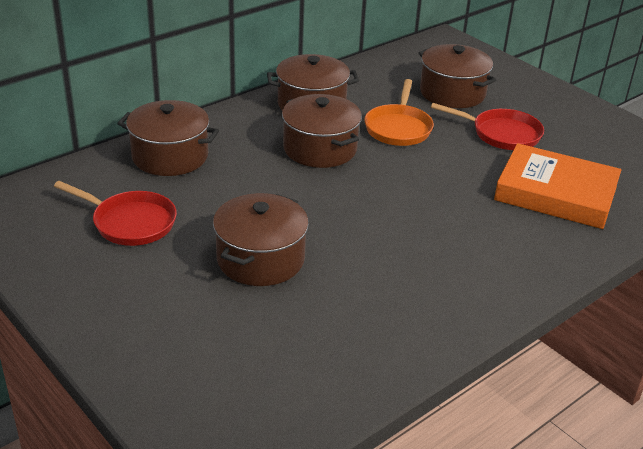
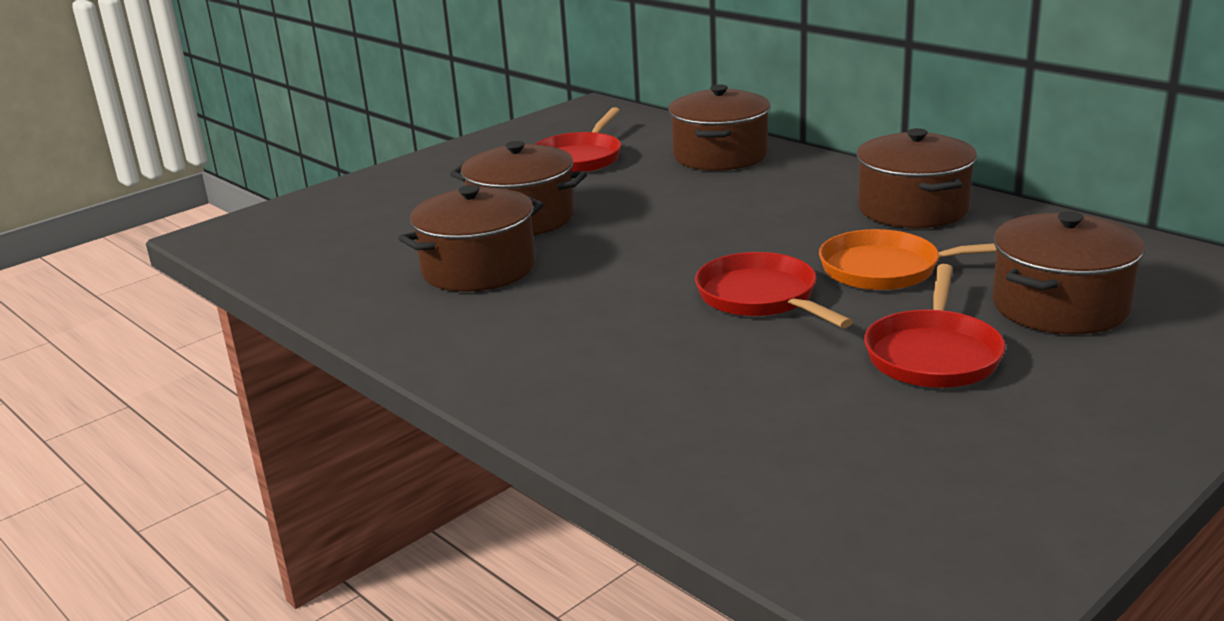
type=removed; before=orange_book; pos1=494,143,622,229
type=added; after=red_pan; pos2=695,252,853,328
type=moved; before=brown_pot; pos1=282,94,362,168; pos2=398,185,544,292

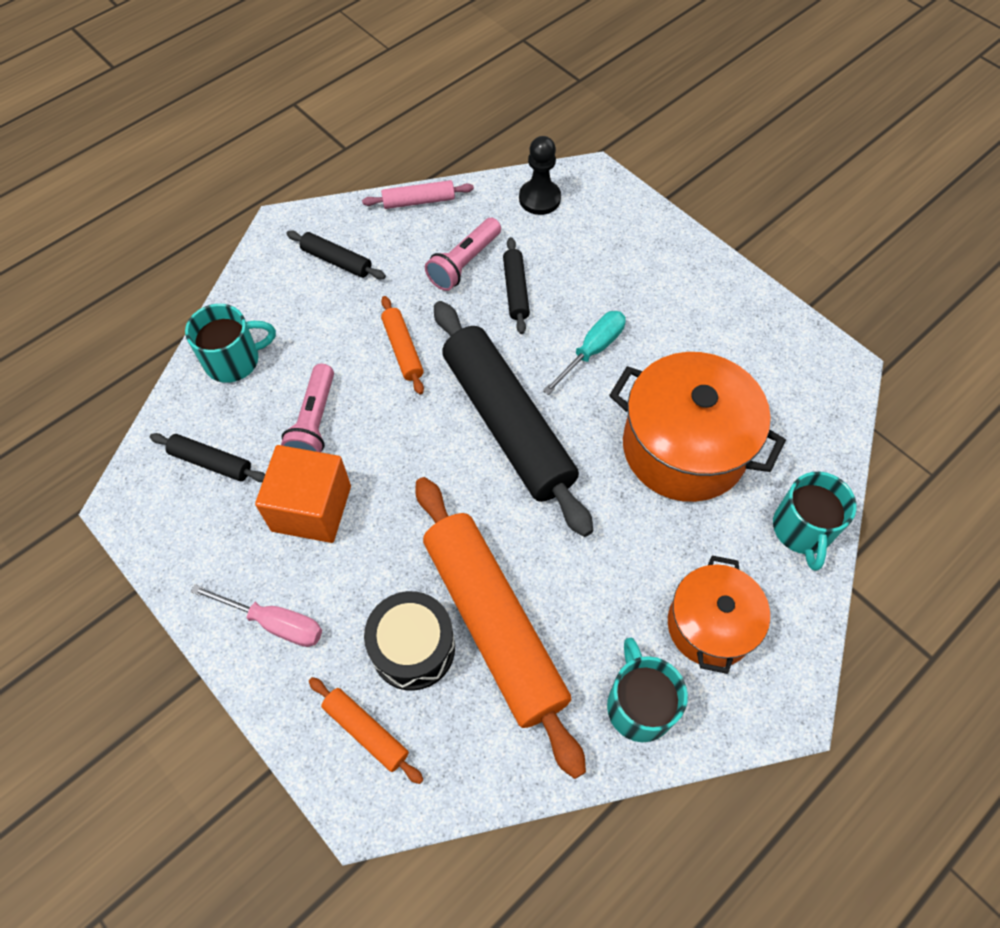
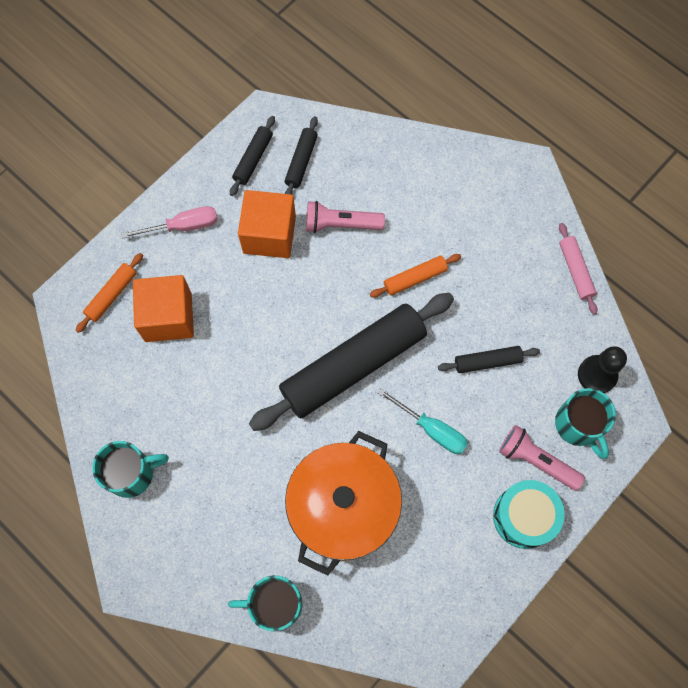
type=removed; before=orange_rolling_pin; pos1=415,477,586,779
type=removed; before=orange_pot; pos1=668,556,770,674
type=added; after=turquoise_drum; pos2=493,480,565,549
type=moved; before=turquoise_mug; pos1=185,304,276,383; pos2=555,388,616,459
type=moved; before=black_rolling_pin; pos1=286,231,386,280; pos2=230,116,275,196
type=moved; before=pink_flashlight; pos1=425,218,501,291; pos2=499,425,585,491
type=replaced; before=black_drum; after=orange_cube; pos1=364,591,455,691; pos2=133,275,194,342
type=turned; before=pink_screwdriver; pos1=191,584,322,647; pos2=121,206,218,239; turn=-120

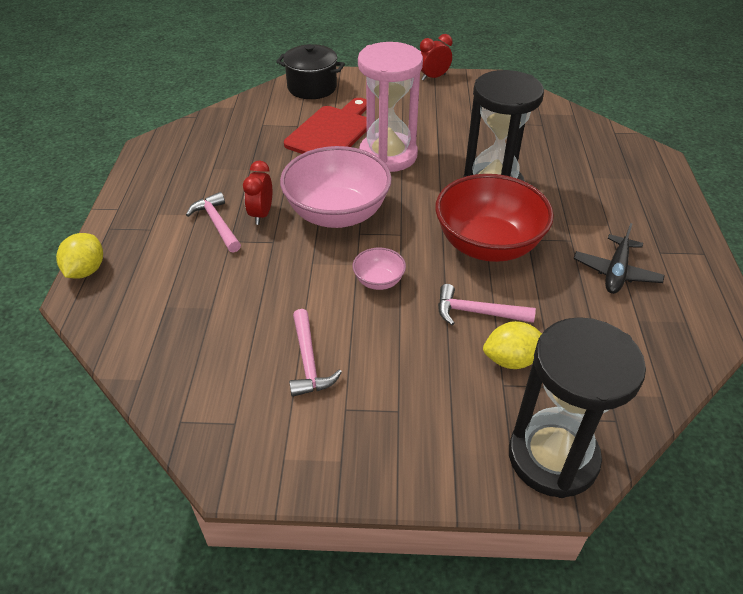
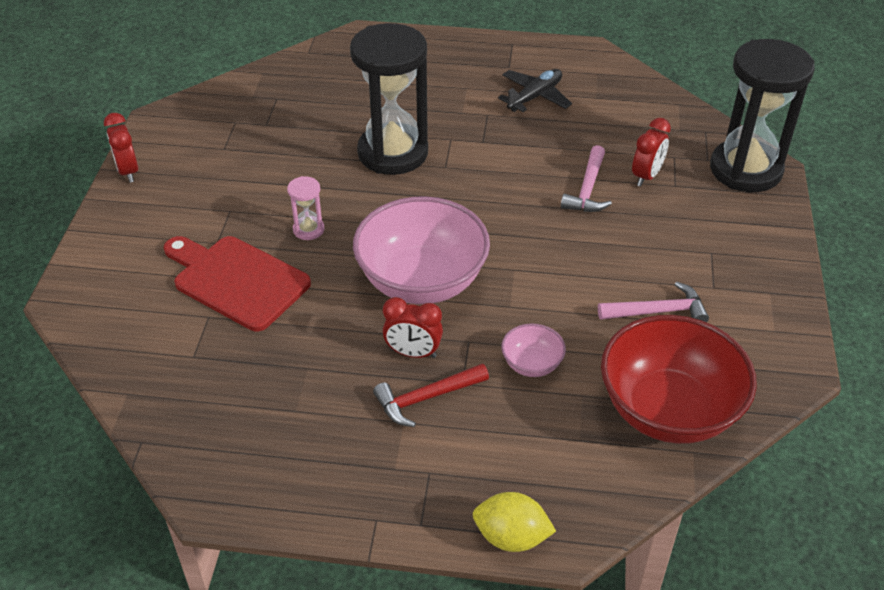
type=removed; before=black_pot; pos1=276,44,345,99
type=moved; before=pink_bowl; pos1=353,248,406,290; pos2=501,324,566,377
type=moved; before=red_bowl; pos1=435,174,554,262; pos2=601,315,757,444
type=replaced; before=yellow_lemon; after=red_clock; pos1=483,321,542,369; pos2=632,118,671,187
type=recoloured; before=pink_hammer; after=red_hammer; pos1=186,192,241,253; pos2=373,363,489,427
type=turned; before=black_plane; pos1=573,223,665,294; pos2=498,69,572,112; turn=-75
type=resized; before=pink_hourglass; pos1=358,42,423,172; pos2=287,176,324,240; scale=0.41

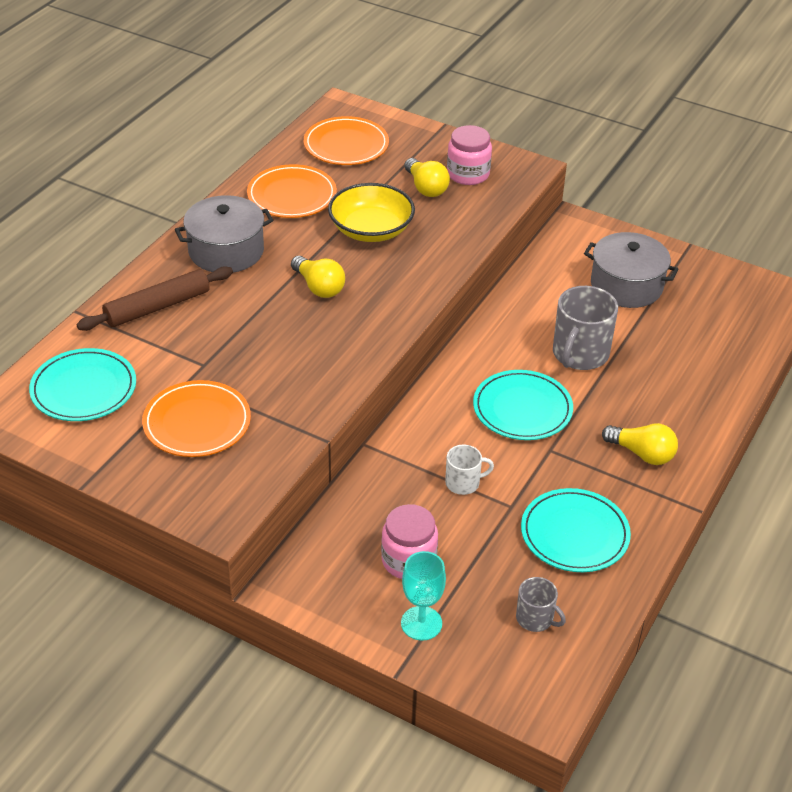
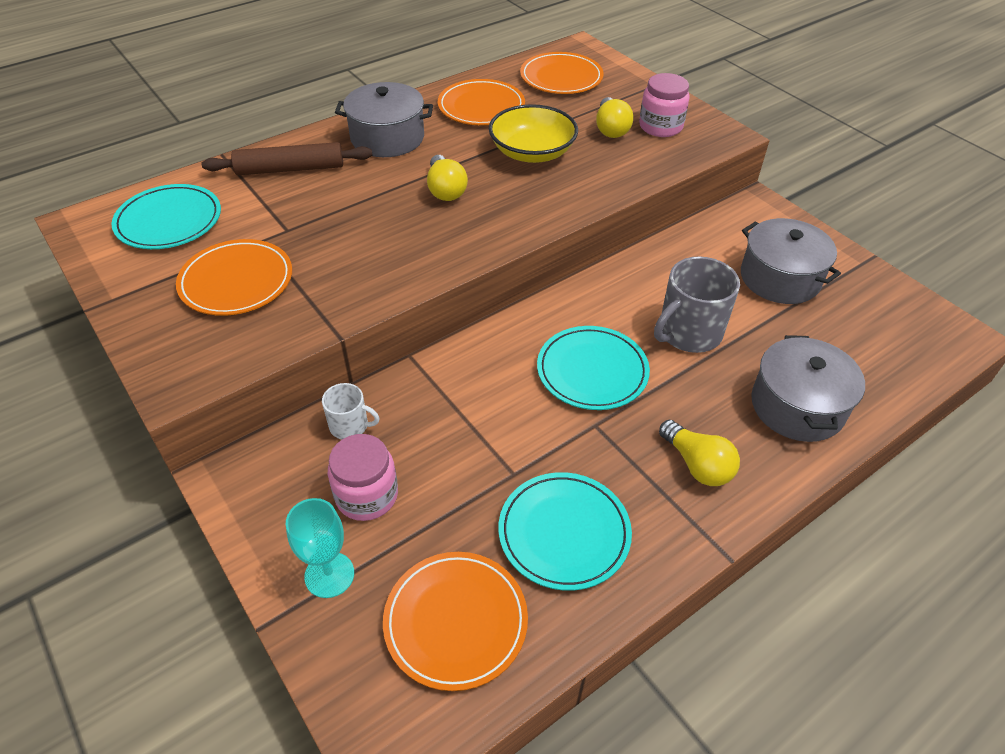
type=added; after=grey_pot; pos2=751,335,865,442
type=moved; before=white_mug; pos1=445,445,494,495; pos2=322,383,380,439
type=replaced; before=grey_mug; after=orange_plate; pos1=516,577,566,632; pos2=383,552,528,691

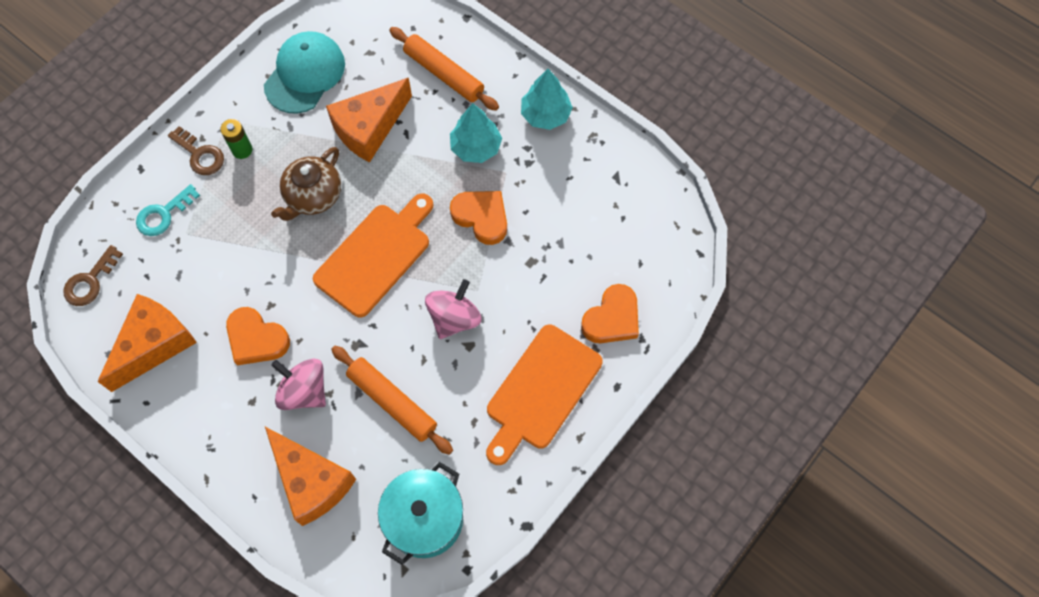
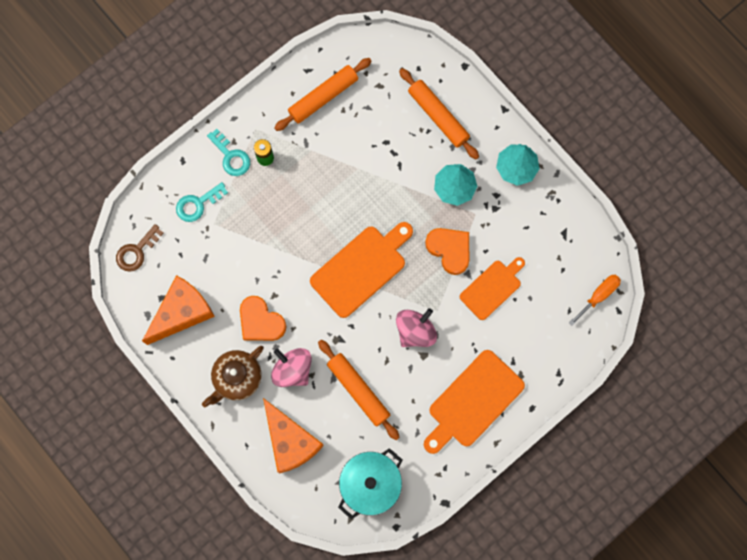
type=removed; before=orange_cheese; pos1=326,78,412,163
type=removed; before=orange_heart; pos1=581,284,639,343
type=added; after=orange_cutting_board; pos2=460,257,525,320
type=added; after=orange_screwdriver; pos2=569,275,621,326
type=moved; before=brown_teapot; pos1=271,147,341,221; pos2=202,346,264,407
type=replaced; before=turquoise_cap; after=orange_rolling_pin; pos1=264,31,345,114; pos2=274,58,371,131
type=recoloured; before=brown_key; after=turquoise_key; pos1=168,126,224,175; pos2=207,129,250,176

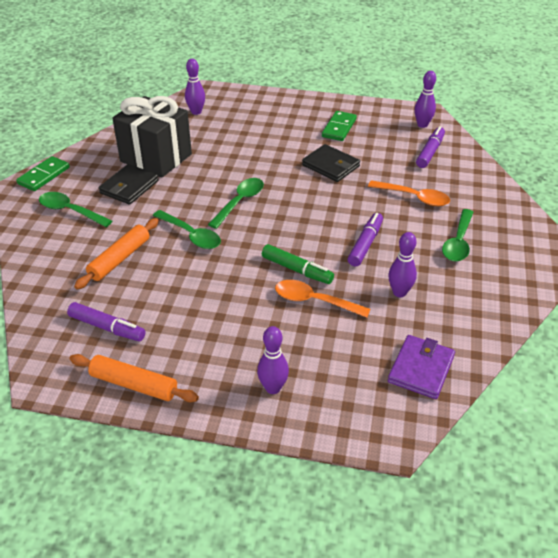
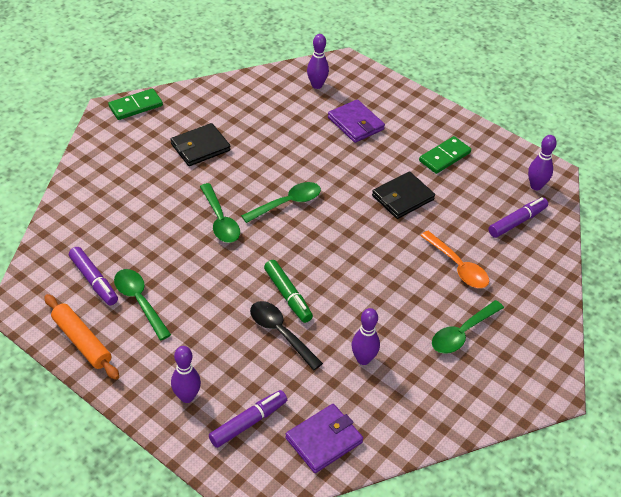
type=removed; before=orange_rolling_pin; pos1=74,218,159,290
type=removed; before=black_gift; pos1=112,96,192,178
type=added; after=purple_wallet; pos2=328,99,385,143
type=moved; before=green_spoon; pos1=39,192,112,227; pos2=114,269,171,340
type=moved; before=purple_marker; pos1=347,213,383,267; pos2=209,390,287,448
type=recoloured; before=orange_spoon; after=black_spoon; pos1=275,280,370,318; pos2=250,301,323,370
type=turned; before=black_wallet; pos1=302,144,360,182; pos2=372,171,435,219; turn=75

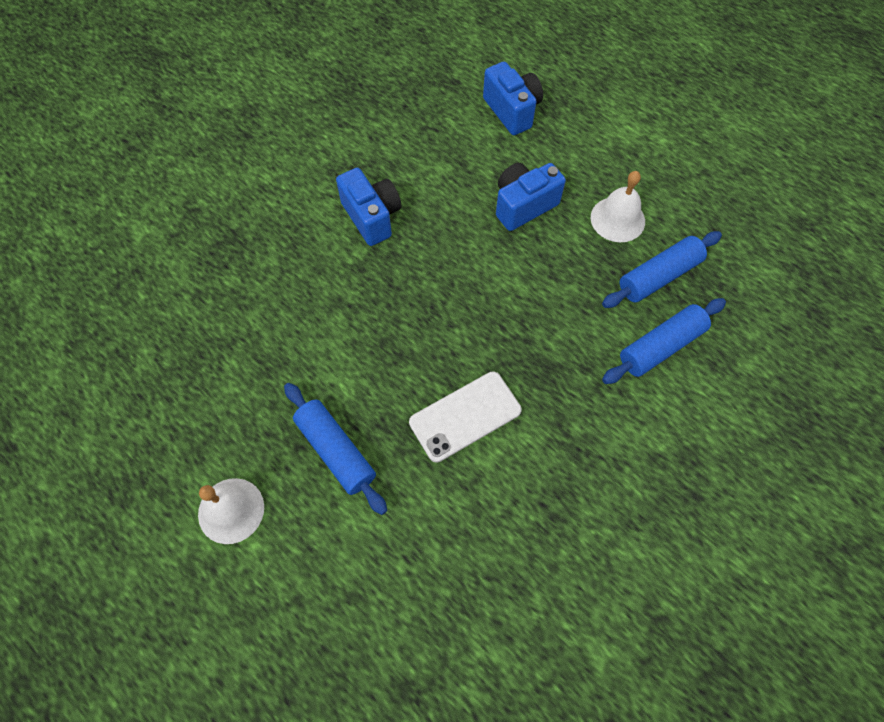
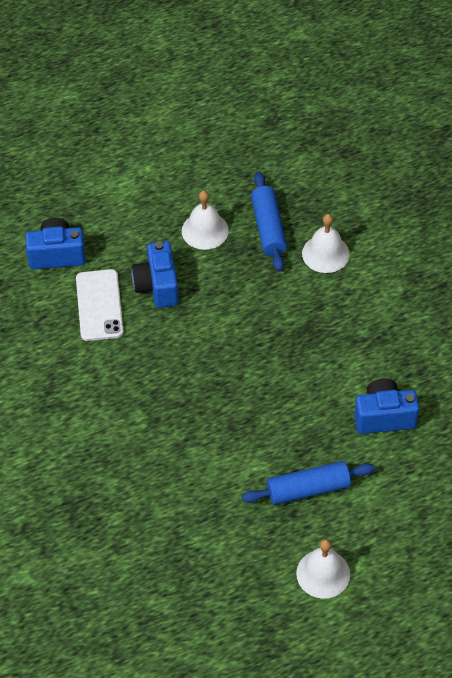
type=moved; before=blue_camera; pos1=336,168,401,246; pos2=354,379,419,434
type=moved; before=white_phone; pos1=409,372,522,463; pos2=76,269,124,341
type=replaced; before=blue_rolling_pin; after=white_bell; pos1=602,298,726,384; pos2=302,214,350,273

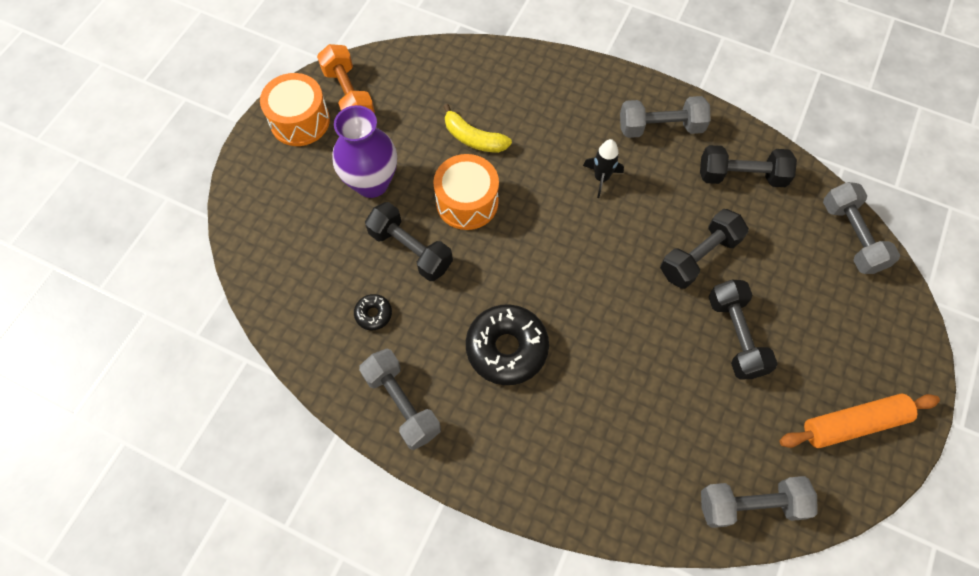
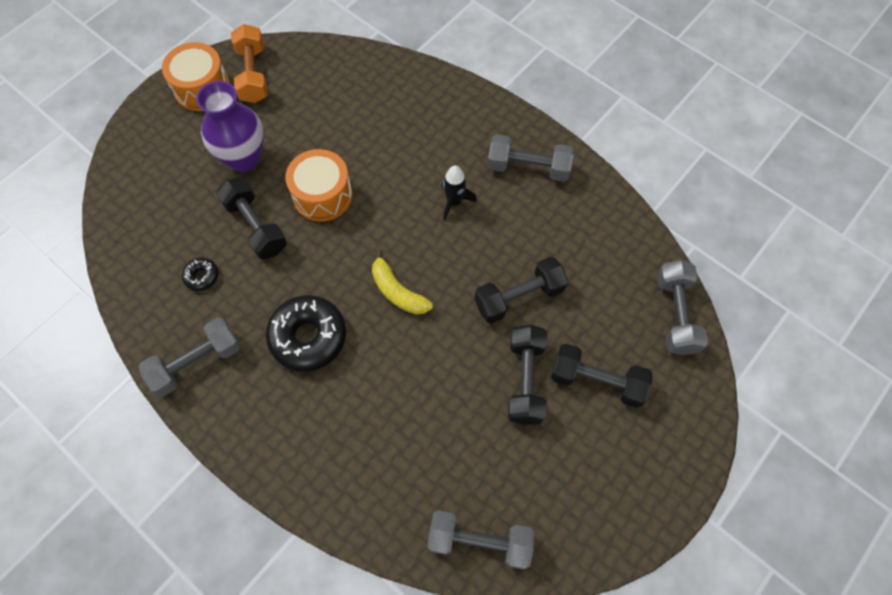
type=removed; before=orange_rolling_pin; pos1=779,394,940,448
type=moved; before=yellow_banana; pos1=443,104,512,153; pos2=372,249,433,315
type=moved; before=black_dumbbell; pos1=700,145,797,187; pos2=551,344,652,408
type=turned; before=grey_dumbbell; pos1=359,348,441,450; pos2=138,317,241,397; turn=75

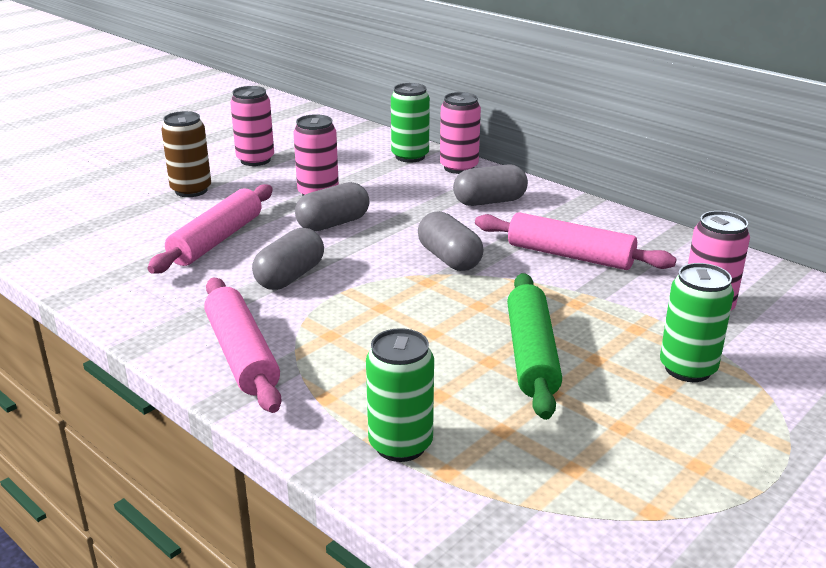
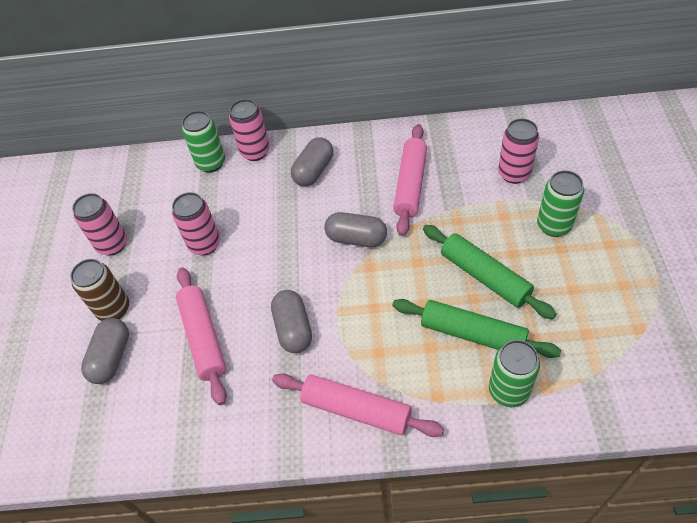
type=added; after=green_rolling_pin; pos2=392,299,561,358
type=moved; before=grey_capsule; pos1=295,182,370,231; pos2=81,318,129,384
type=turned; before=pink_rolling_pin; pos1=475,212,676,270; pos2=393,124,427,236; turn=-60

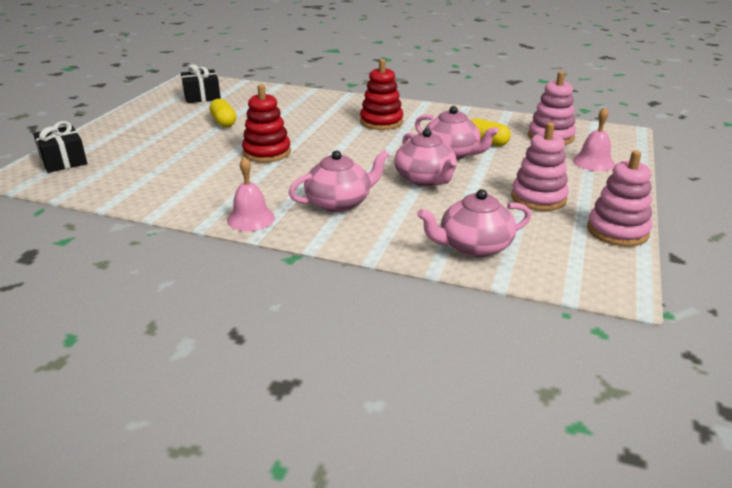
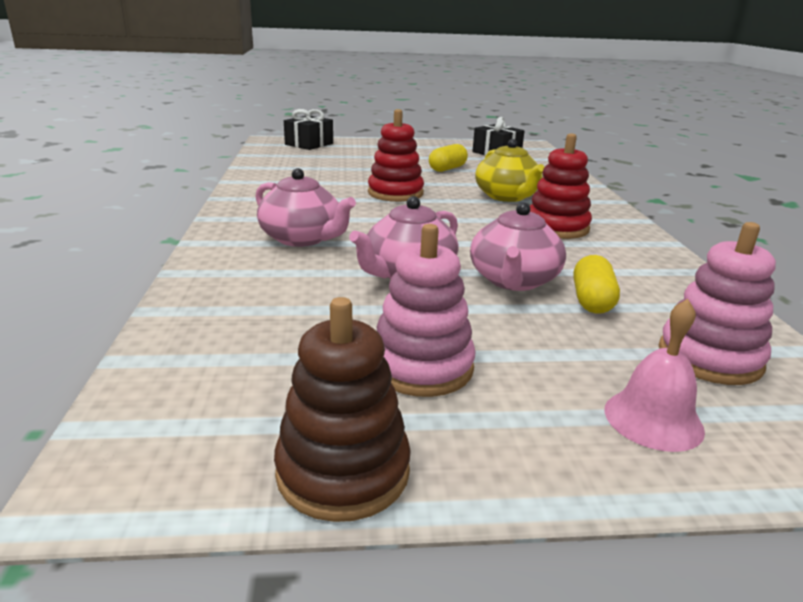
type=removed; before=pink_bell; pos1=227,157,275,231
type=removed; before=pink_teapot; pos1=417,189,531,257
type=added; after=yellow_teapot; pos2=475,139,544,202
type=recoloured; before=pink_stacking_toy; after=brown_stacking_toy; pos1=587,150,652,247; pos2=274,297,411,522

